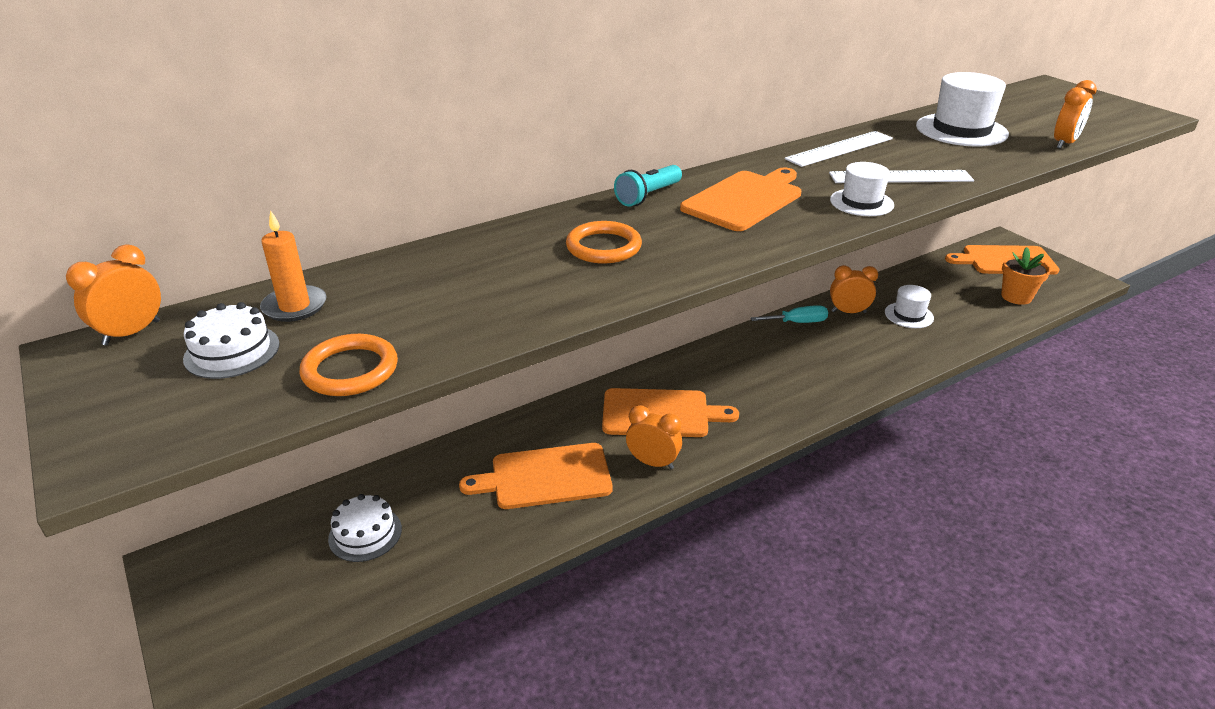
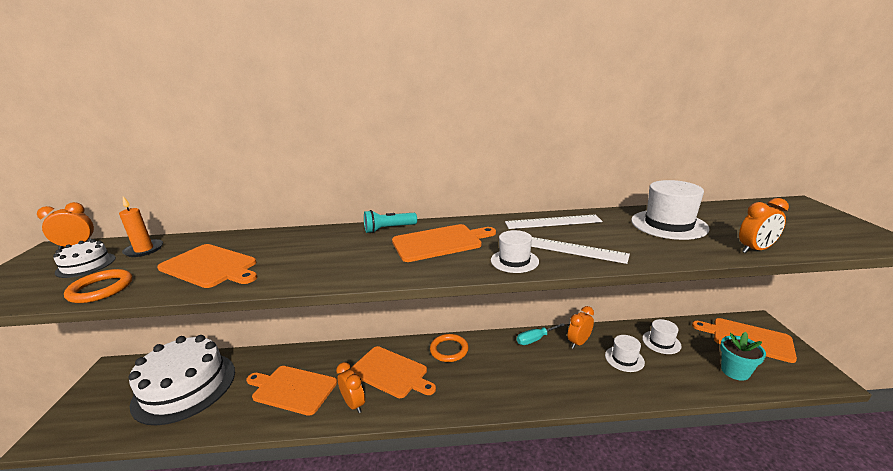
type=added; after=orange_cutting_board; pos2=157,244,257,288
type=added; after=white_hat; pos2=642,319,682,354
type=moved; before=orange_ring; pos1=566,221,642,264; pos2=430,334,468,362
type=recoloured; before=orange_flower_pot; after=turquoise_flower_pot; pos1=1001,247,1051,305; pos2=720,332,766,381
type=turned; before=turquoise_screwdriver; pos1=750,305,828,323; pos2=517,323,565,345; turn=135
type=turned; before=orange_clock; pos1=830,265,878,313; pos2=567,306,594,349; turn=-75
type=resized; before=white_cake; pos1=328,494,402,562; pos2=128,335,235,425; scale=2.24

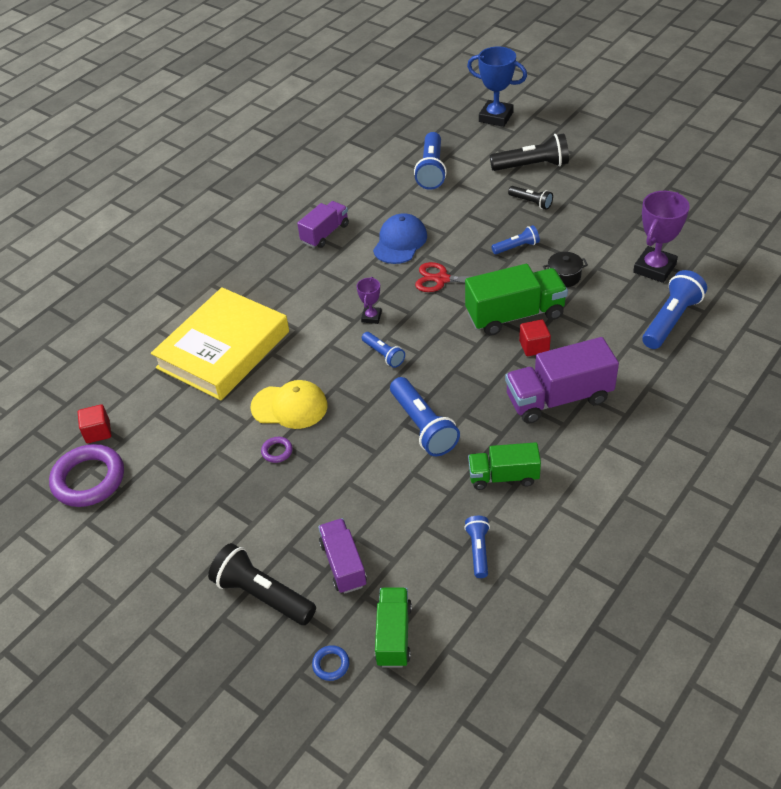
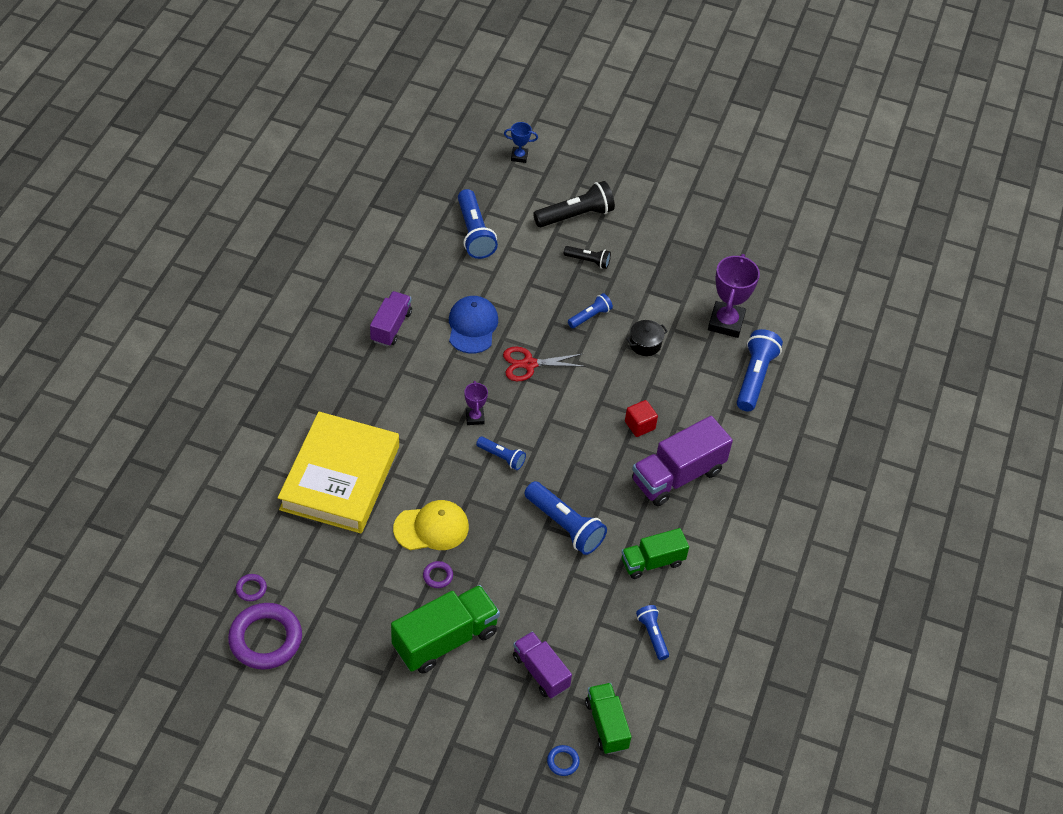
type=removed; before=black_flashlight; pos1=208,543,316,625
type=moved; before=green_truck; pos1=465,264,568,336; pos2=391,585,500,674
type=replaced; before=red_cube; after=purple_ring; pos1=78,404,111,443; pos2=236,574,267,601
type=resized; before=blue_trophy; pos1=467,47,527,127; pos2=504,122,538,163; scale=0.52

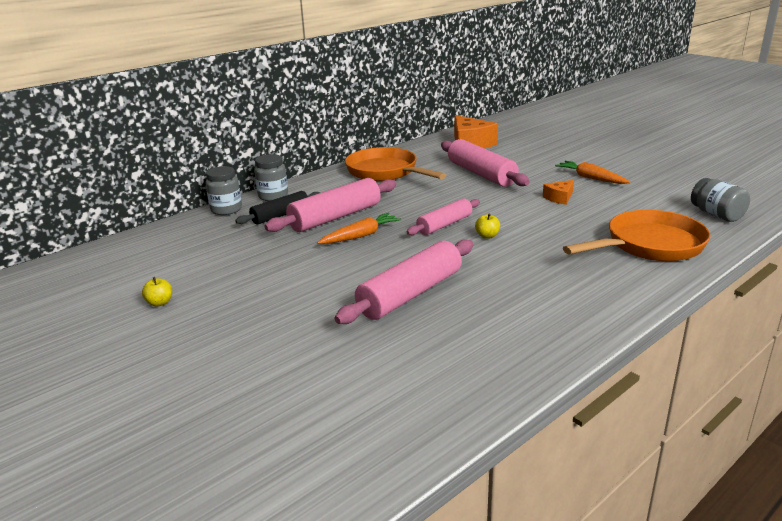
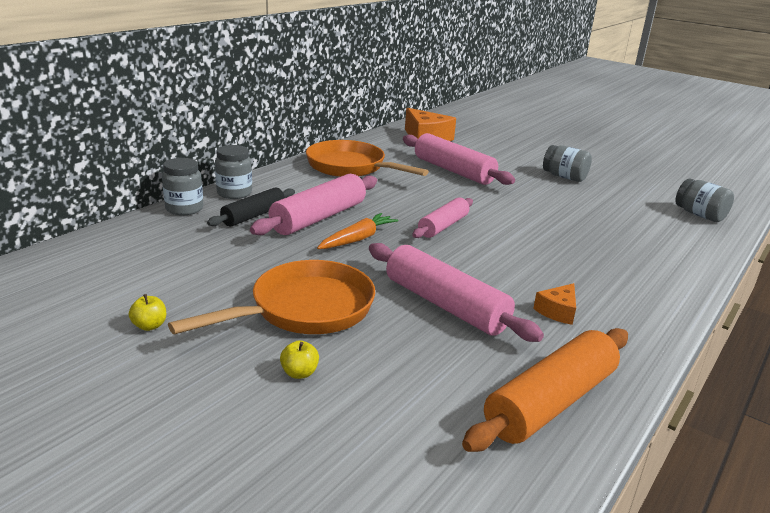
type=added; after=orange_rolling_pin; pos2=462,328,628,452
type=moved; before=yellow_apple; pos1=475,214,500,239; pos2=280,340,319,379
type=moved; before=orange_cheese; pos1=543,180,574,205; pos2=533,283,576,325
type=moved; before=orange_pan; pos1=563,210,710,261; pos2=168,260,375,335
type=replaced; before=orange_carrot; after=grey_jar; pos1=555,161,630,184; pos2=543,145,592,182
type=turned; before=pink_rolling_pin; pos1=335,239,473,324; pos2=369,243,544,342; turn=-75

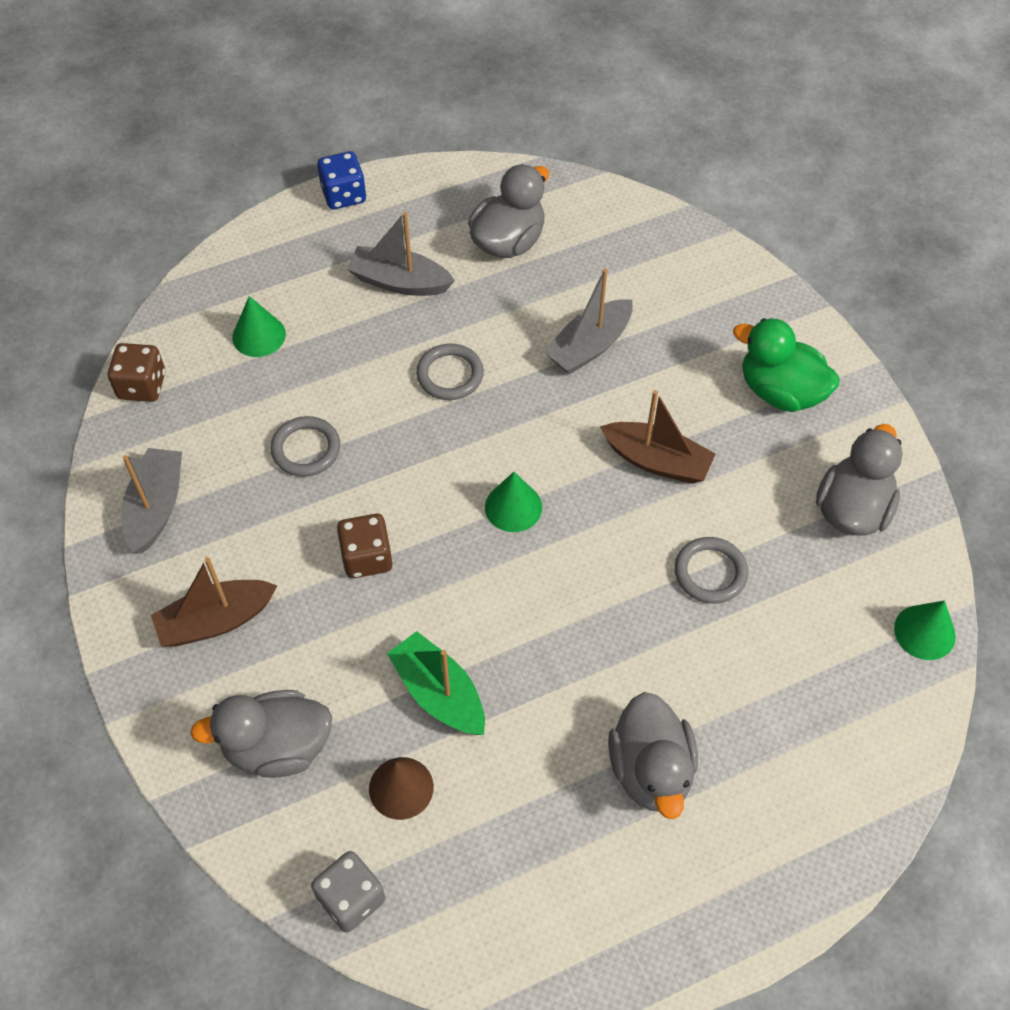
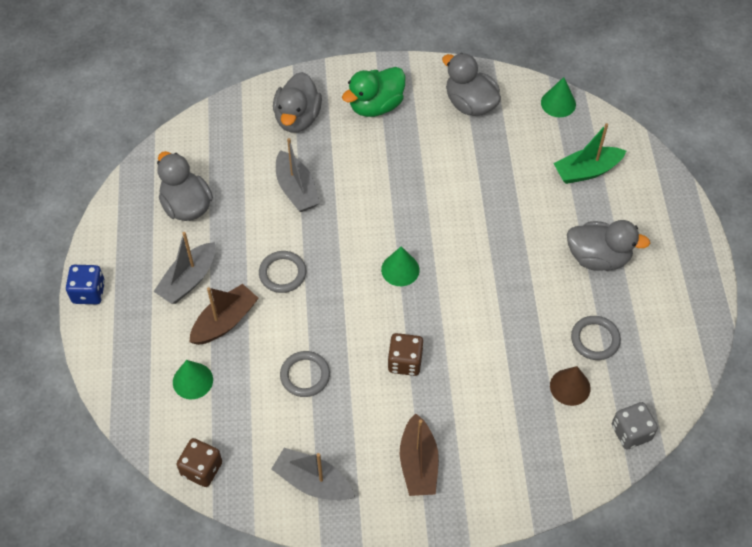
type=moved; before=grey_duck; pos1=190,690,332,778; pos2=273,72,322,133
type=moved; before=green_boat; pos1=387,631,485,735; pos2=553,123,626,184
type=moved; before=brown_boat; pos1=600,390,716,484; pos2=189,284,259,345
type=moved; before=grey_ring; pos1=675,537,748,603; pos2=571,316,621,360

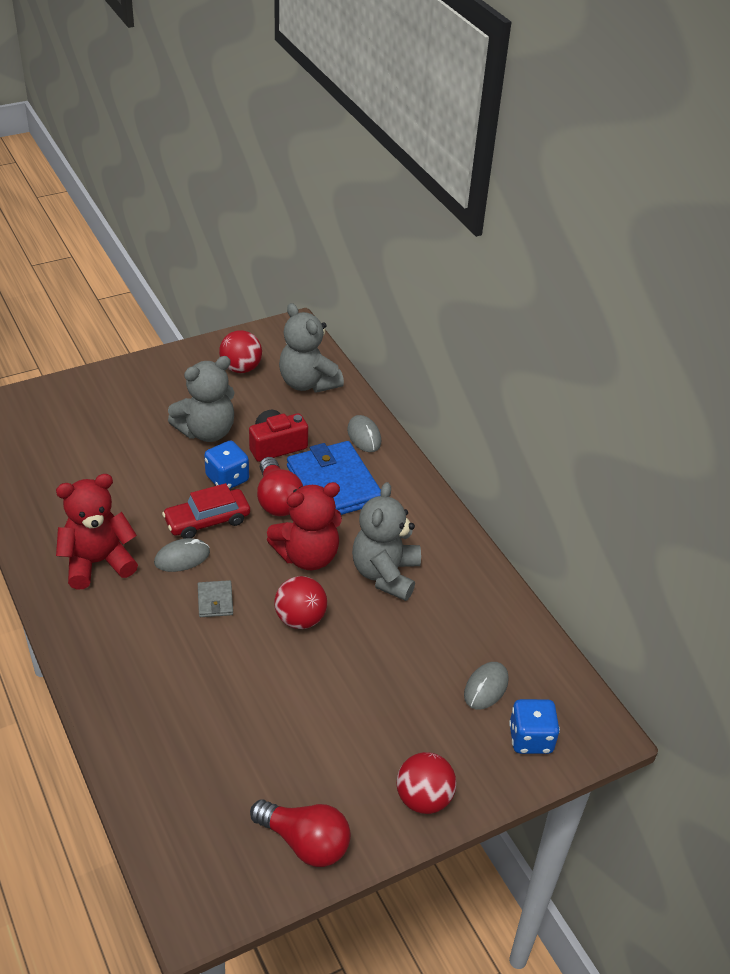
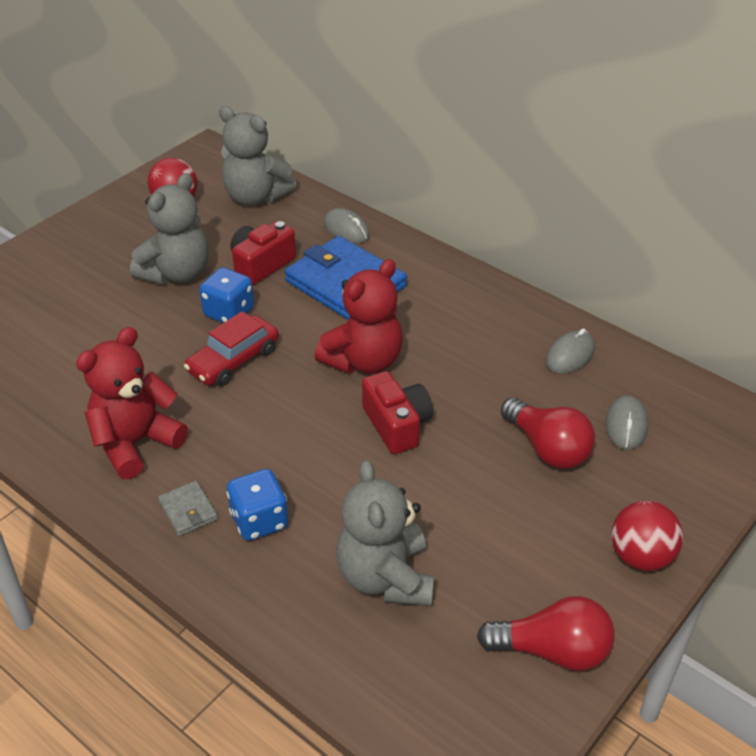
type=moved; before=grey_mouse; pos1=154,538,210,572; pos2=546,328,595,374
type=moved; before=grey_wallet; pos1=198,580,233,617; pos2=158,481,218,536
type=moved; before=red_light_bulb; pos1=257,457,303,516; pos2=501,398,595,469
type=moved; before=grey_teddy_bear; pos1=352,482,421,601; pos2=337,460,434,606
type=moved; before=blue_dice; pos1=509,699,560,754; pos2=226,469,288,541
type=replaced; before=red_ball; after=red_camera; pos1=274,576,327,629; pos2=362,371,433,454

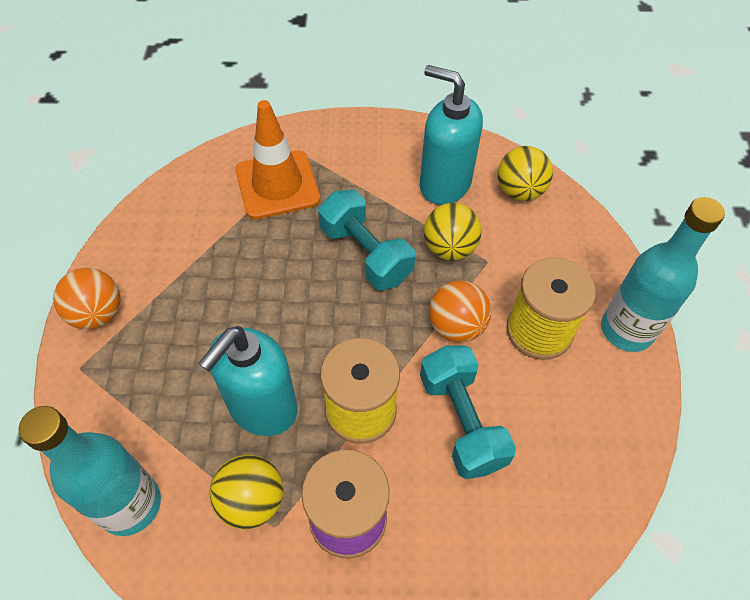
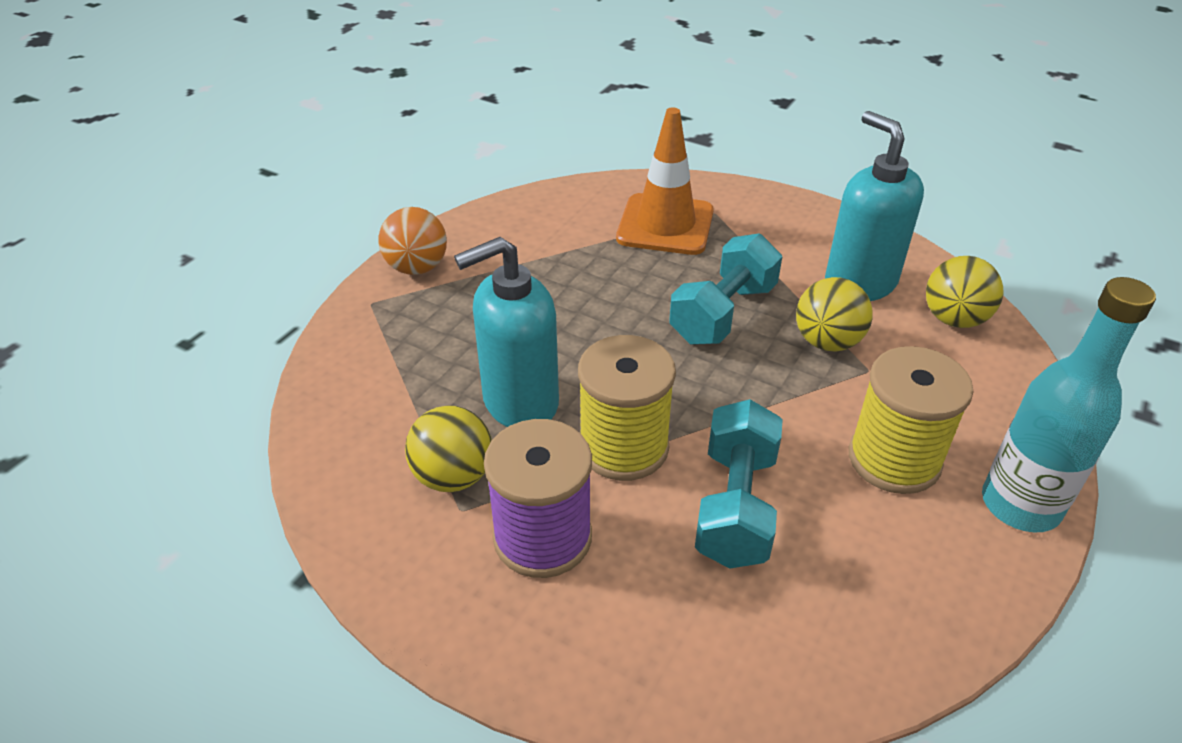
type=removed; before=turquoise_bottle; pos1=19,406,161,536
type=removed; before=orange_ball; pos1=429,280,491,343
type=turned; before=turquoise_dumbbell; pos1=318,190,415,290; pos2=669,233,782,345; turn=45

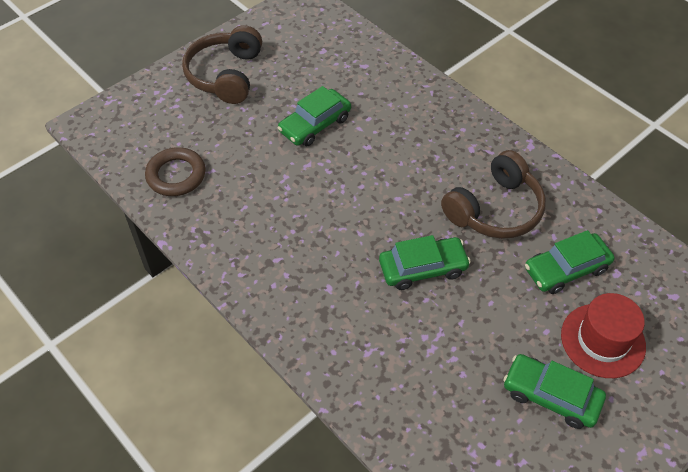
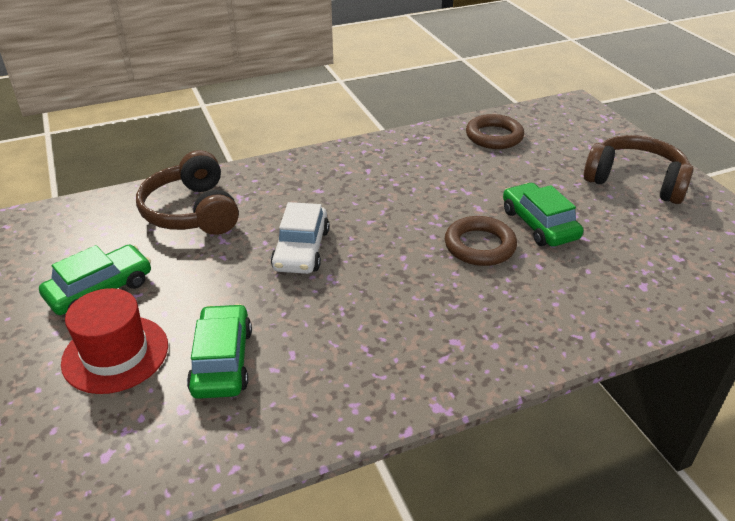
type=added; after=brown_ring; pos2=445,216,517,266
type=moved; before=brown_headphones; pos1=441,150,546,239; pos2=136,150,239,235
type=recoloured; before=green_car; after=white_car; pos1=379,235,471,290; pos2=271,202,329,274

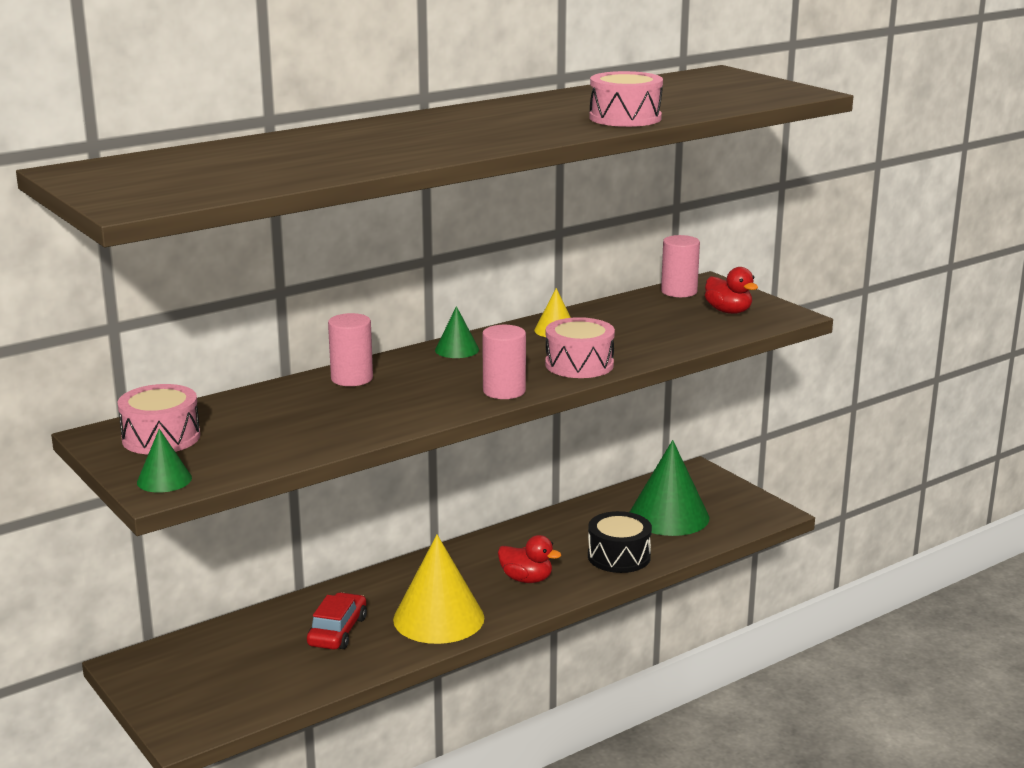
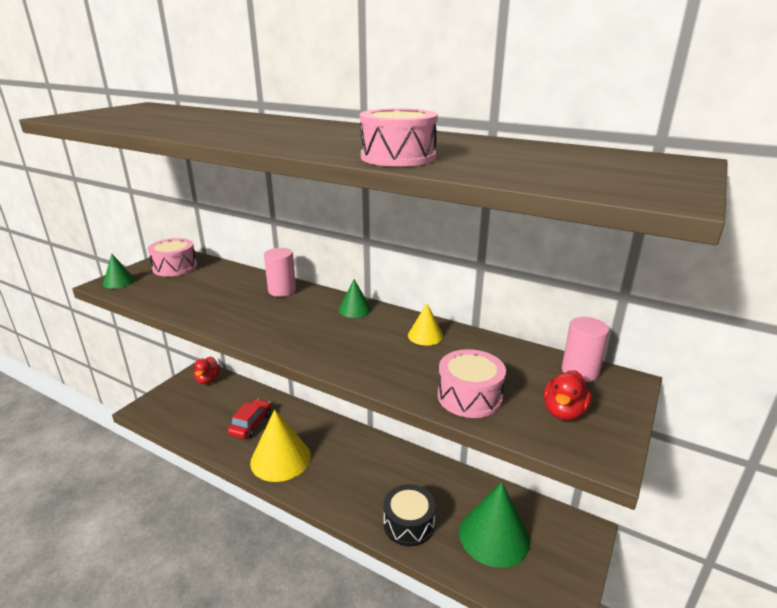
type=removed; before=pink_cylinder; pos1=482,325,526,399
type=moved; before=red_duck; pos1=498,535,561,583; pos2=194,356,220,384
type=moved; before=pink_drum; pos1=545,317,615,378; pos2=438,349,506,418
type=turned; before=red_car; pos1=307,592,367,650; pos2=228,399,271,439; turn=-60

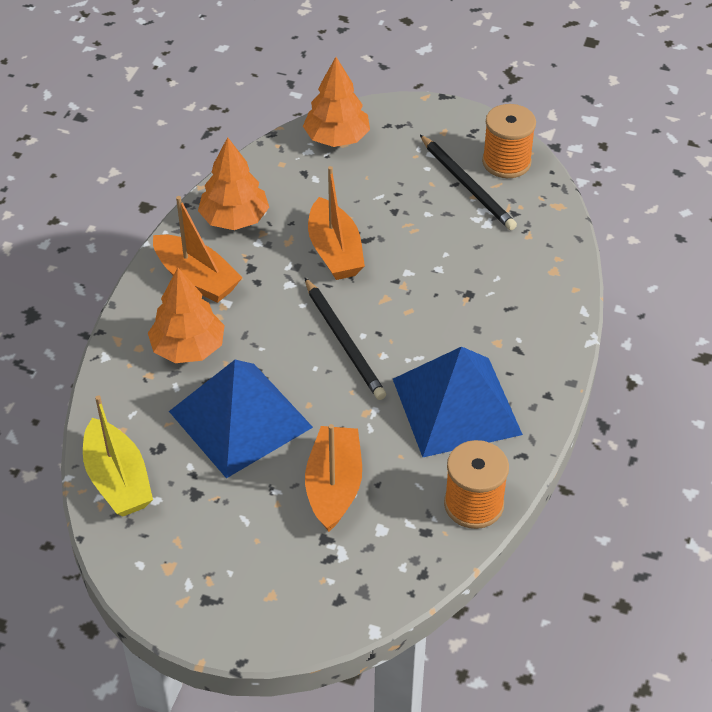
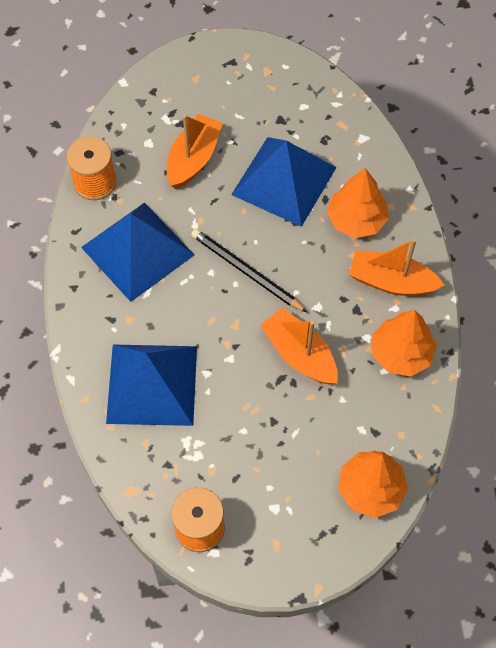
type=removed; before=yellow_boat; pos1=83,395,153,517
type=removed; before=black_pencil; pos1=420,135,517,230
type=added; after=blue_pyramid; pos2=106,345,197,426
type=turned; before=orange_boat; pos1=305,424,362,532; pos2=167,114,223,189; turn=-135

